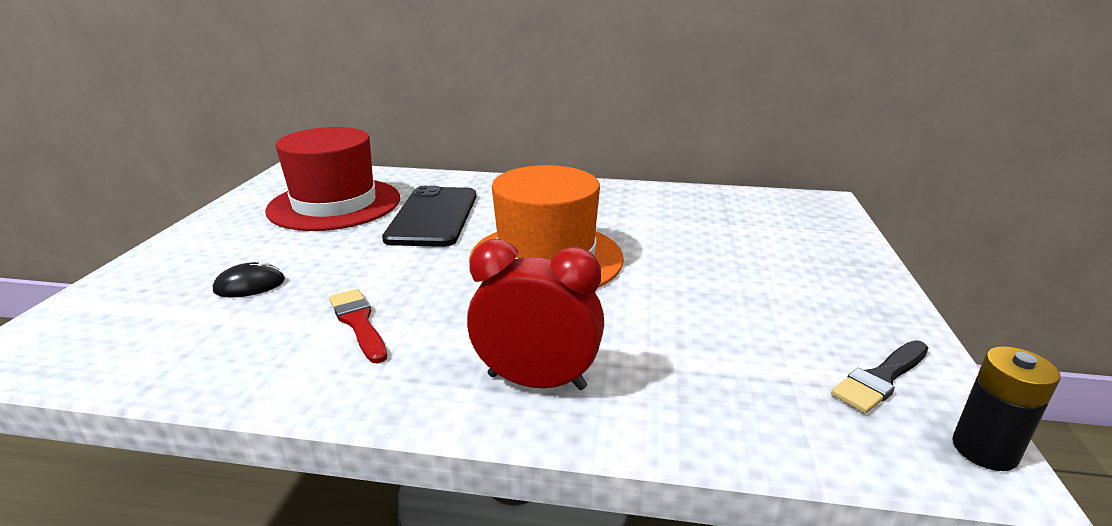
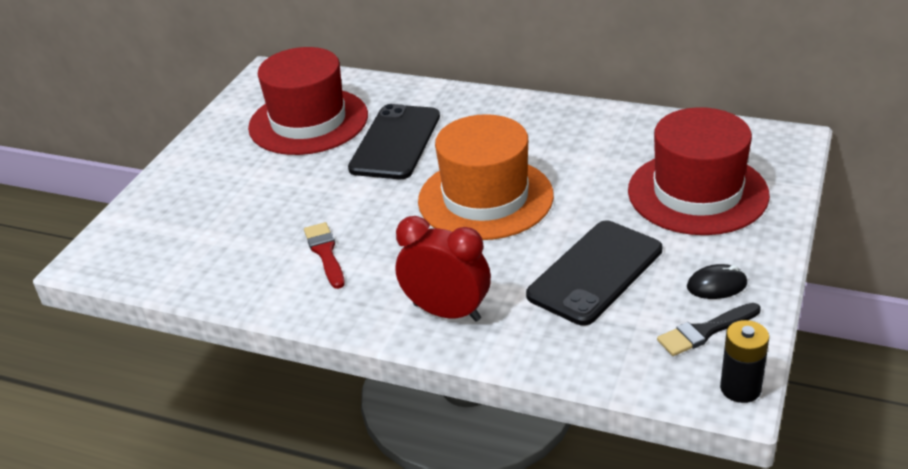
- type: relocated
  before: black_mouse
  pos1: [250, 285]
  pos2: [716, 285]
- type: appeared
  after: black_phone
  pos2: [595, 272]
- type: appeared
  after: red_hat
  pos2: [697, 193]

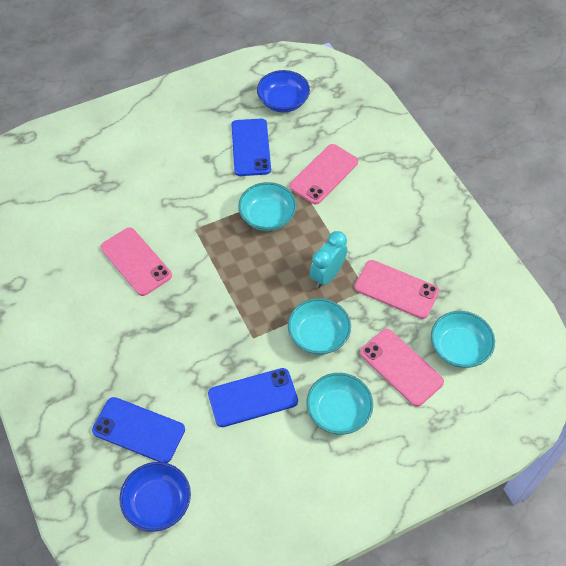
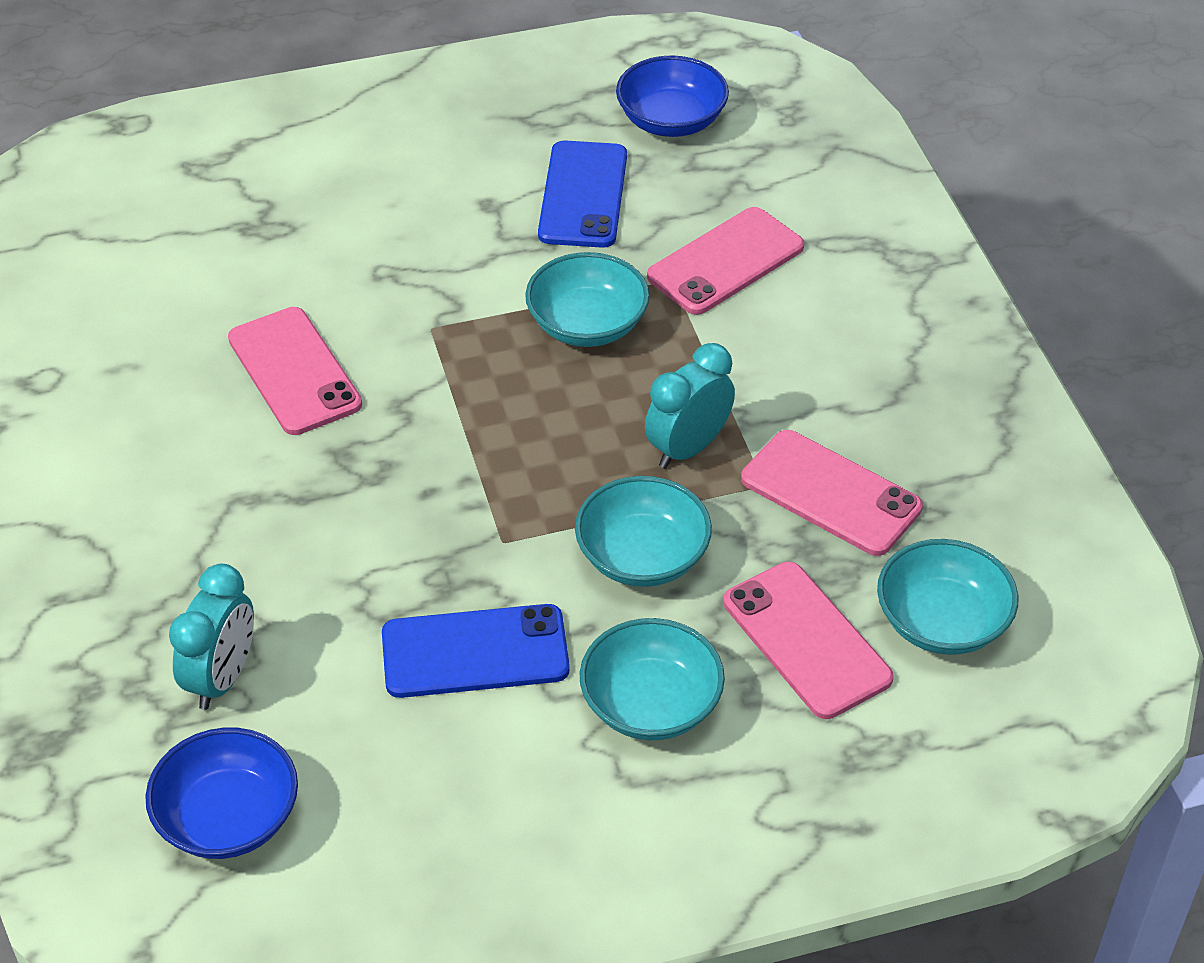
- type: exchanged
  before: blue_phone
  after: turquoise_clock
  pos1: [138, 430]
  pos2: [222, 678]

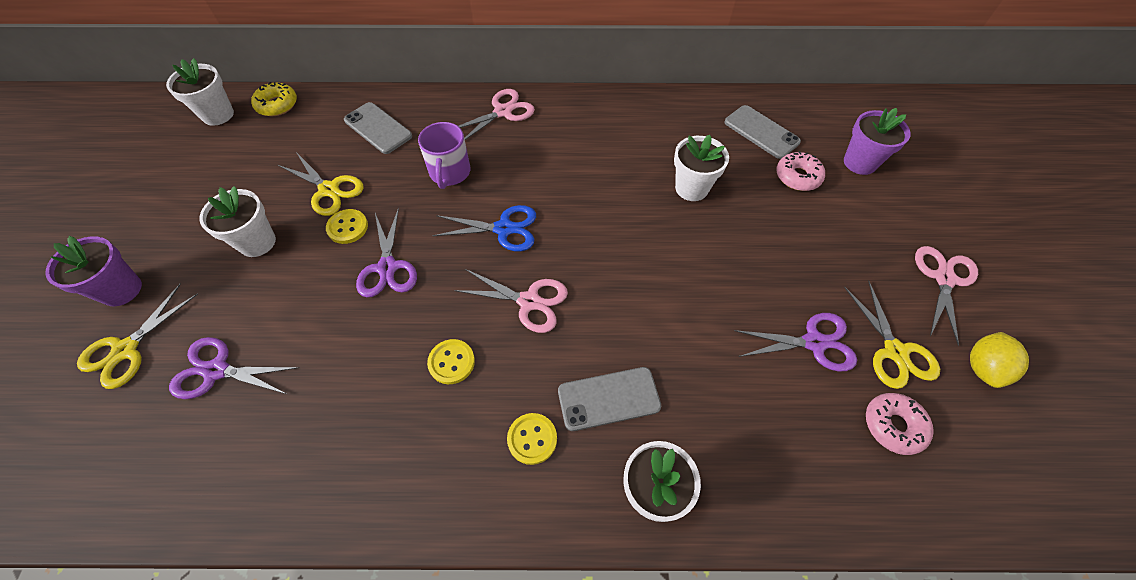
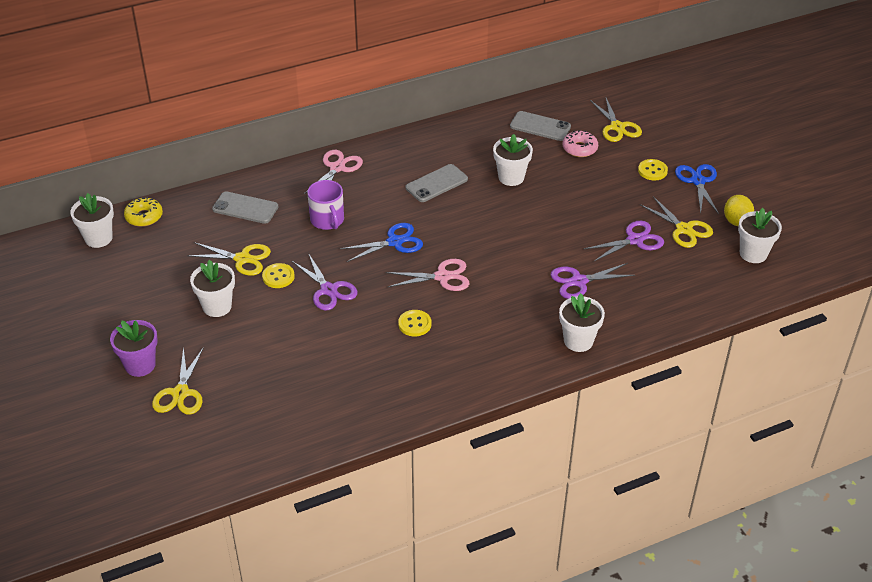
- type: relocated
  before: purple_scissors
  pos1: [217, 370]
  pos2: [579, 281]
- type: relocated
  before: yellow_button
  pos1: [532, 439]
  pos2: [652, 171]
- type: relocated
  before: grey_phone
  pos1: [608, 398]
  pos2: [436, 183]
- type: exchanged
  before: purple_flower_pot
  after: yellow_scissors
  pos1: [860, 162]
  pos2: [617, 127]
- type: missing
  before: pink_donut
  pos1: [893, 426]
- type: colour
  before: pink_scissors
  after: blue_scissors
  pos1: [944, 279]
  pos2: [698, 181]
- type: appeared
  after: white_flower_pot
  pos2: [753, 253]

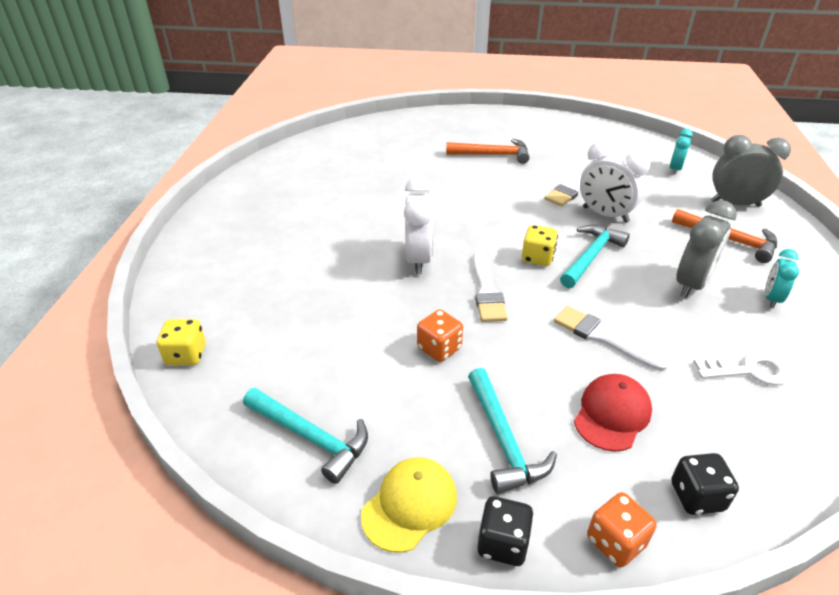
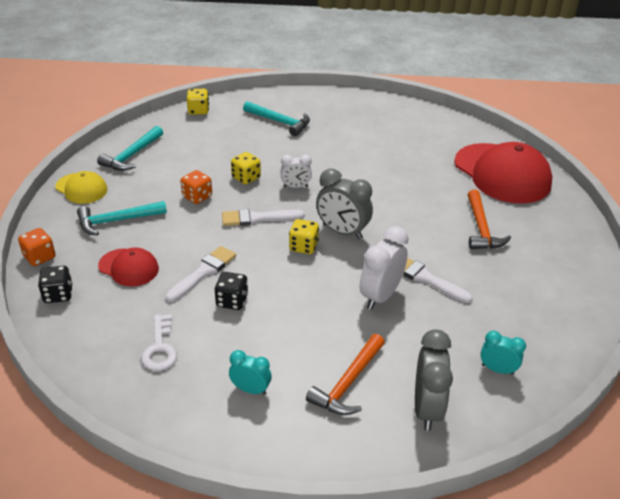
- type: size
  before: white_clock
  pos1: [419, 259]
  pos2: [295, 186]
  scale: 0.59
- type: relocated
  before: black_dice
  pos1: [503, 543]
  pos2: [232, 301]
- type: relocated
  before: turquoise_hammer
  pos1: [591, 257]
  pos2: [279, 122]
- type: relocated
  before: grey_clock
  pos1: [691, 284]
  pos2: [342, 232]
- type: appeared
  after: yellow_dice
  pos2: [246, 178]
- type: appeared
  after: red_cap
  pos2: [502, 173]

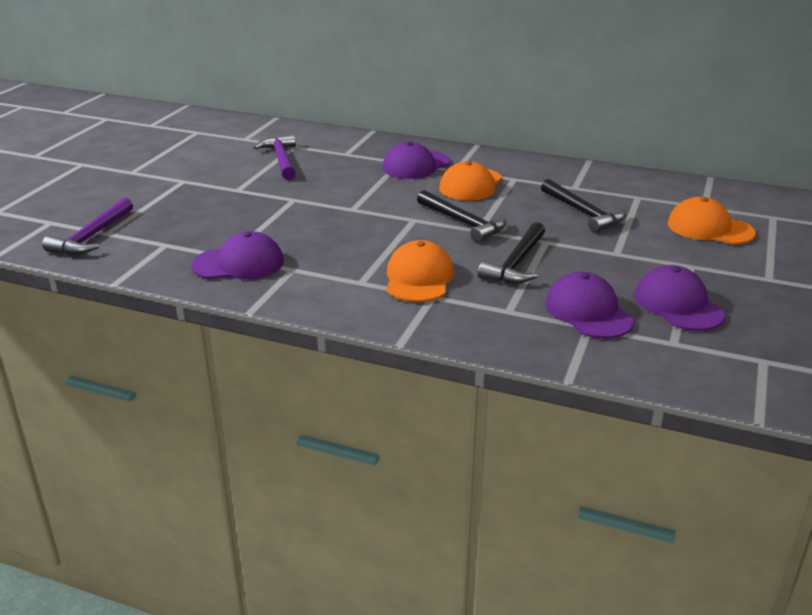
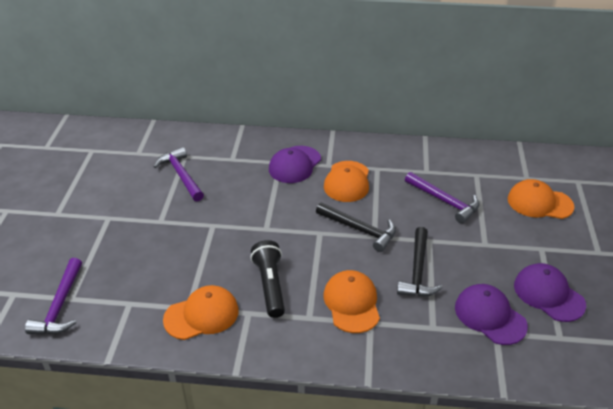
- type: colour
  before: purple_cap
  after: orange_cap
  pos1: [238, 263]
  pos2: [201, 315]
- type: colour
  before: black_hammer
  after: purple_hammer
  pos1: [583, 213]
  pos2: [444, 201]
- type: appeared
  after: black_flashlight
  pos2: [270, 285]

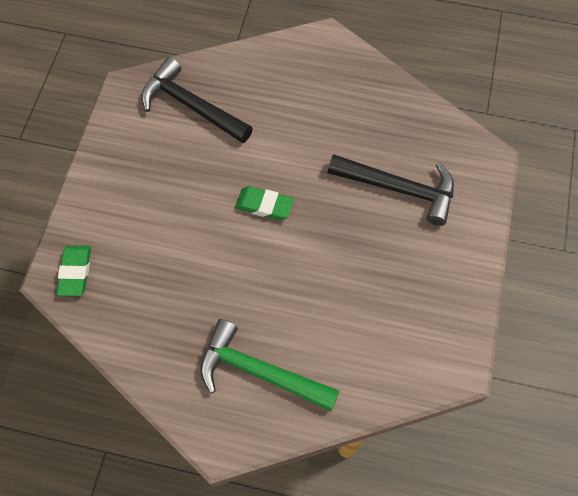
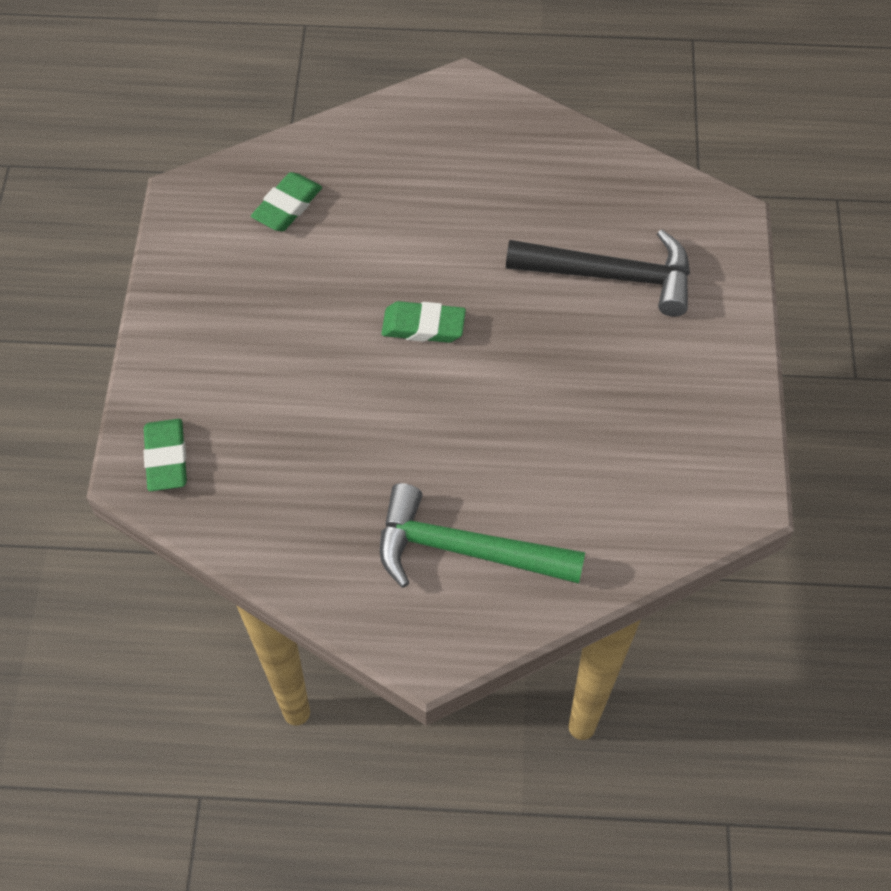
- type: exchanged
  before: black_hammer
  after: green_eraser
  pos1: [191, 106]
  pos2: [287, 206]

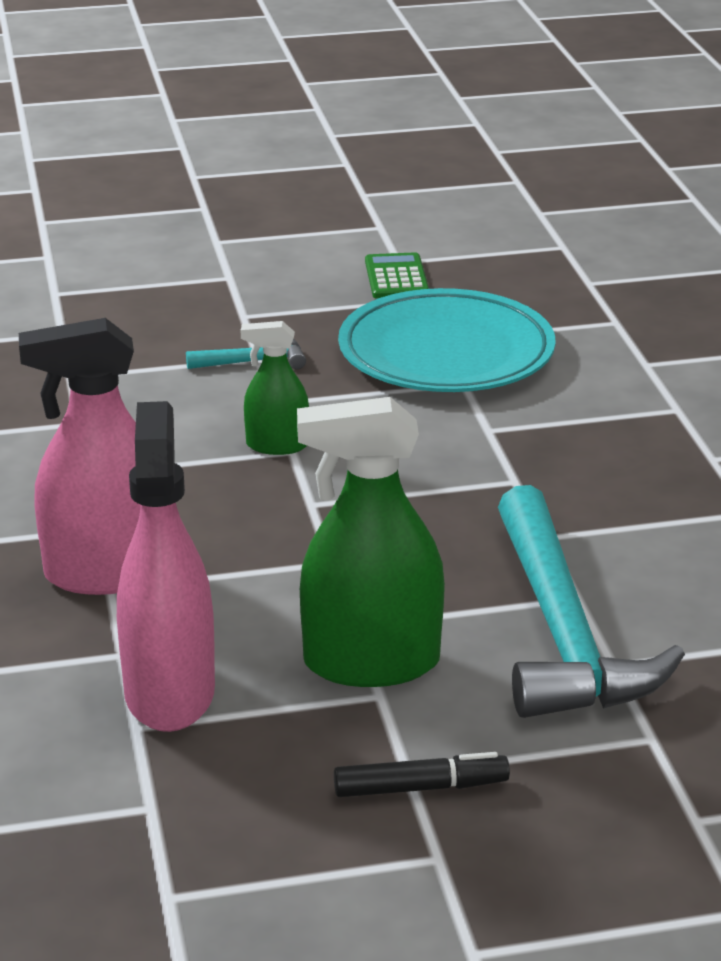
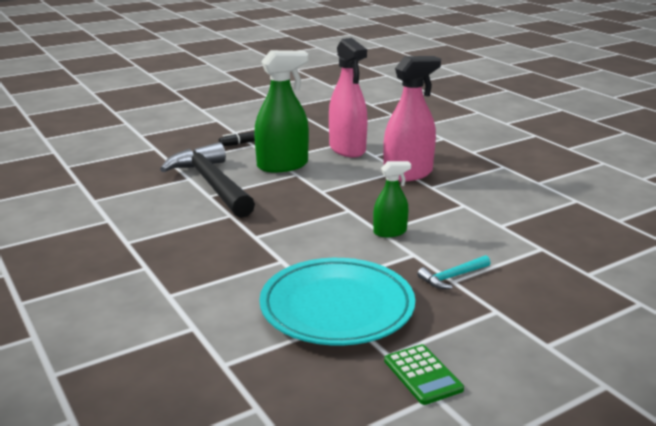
- type: colour
  before: turquoise_hammer
  after: black_hammer
  pos1: [563, 633]
  pos2: [211, 184]

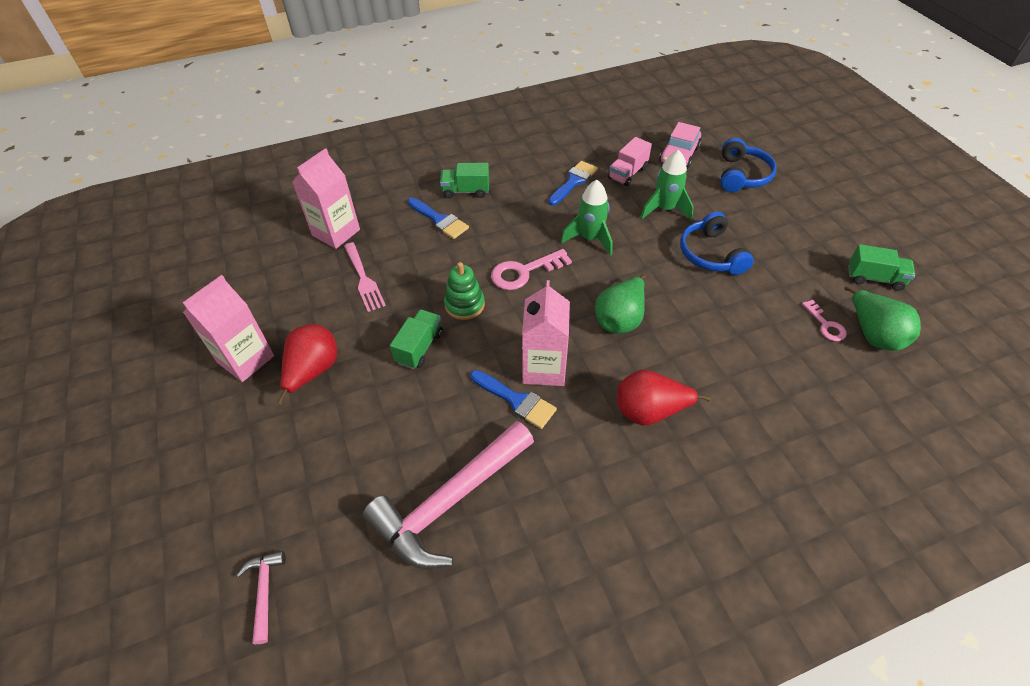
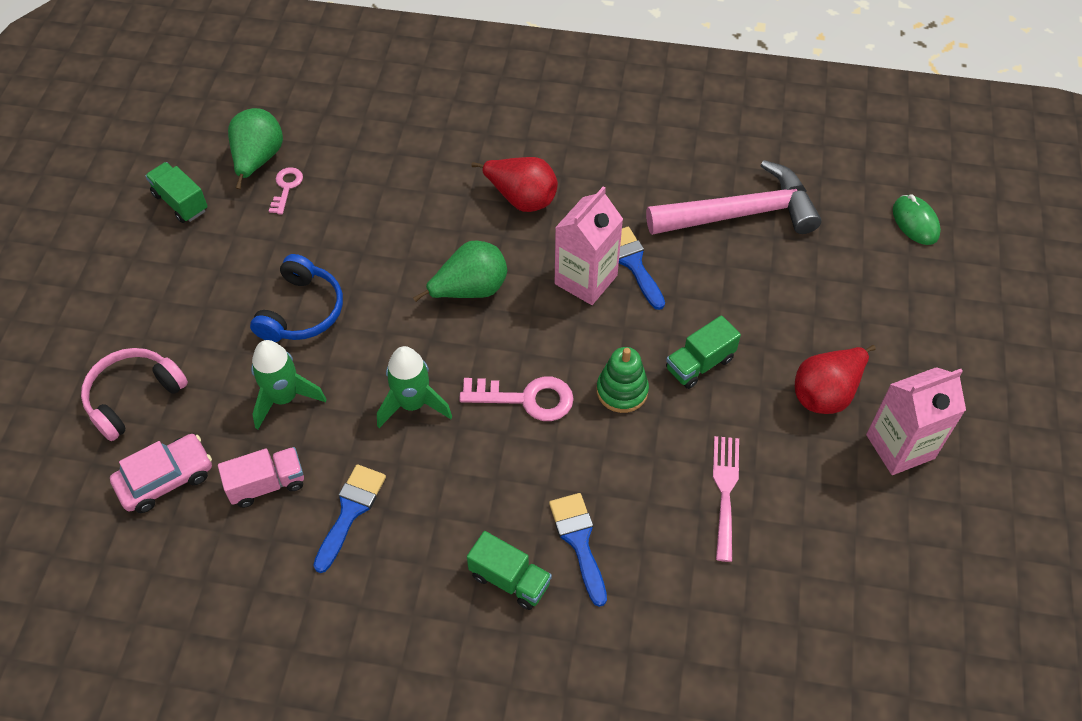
- type: exchanged
  before: pink_hammer
  after: green_mouse
  pos1: [265, 591]
  pos2: [915, 222]
- type: missing
  before: pink_carton
  pos1: [336, 232]
- type: spun
  before: blue_brush
  pos1: [573, 181]
  pos2: [350, 511]
  turn: 135
- type: colour
  before: blue_headphones
  after: pink_headphones
  pos1: [742, 175]
  pos2: [133, 397]

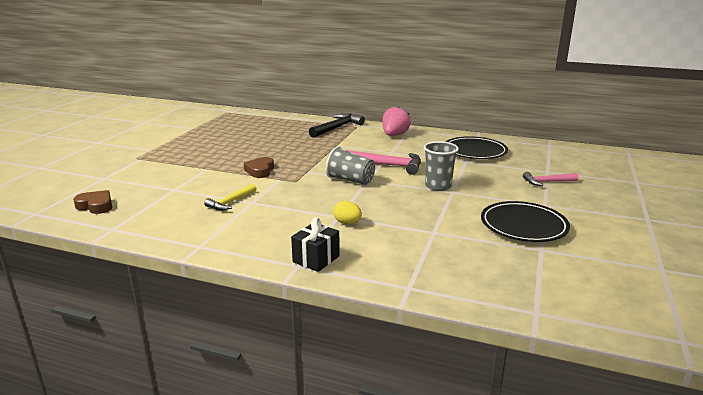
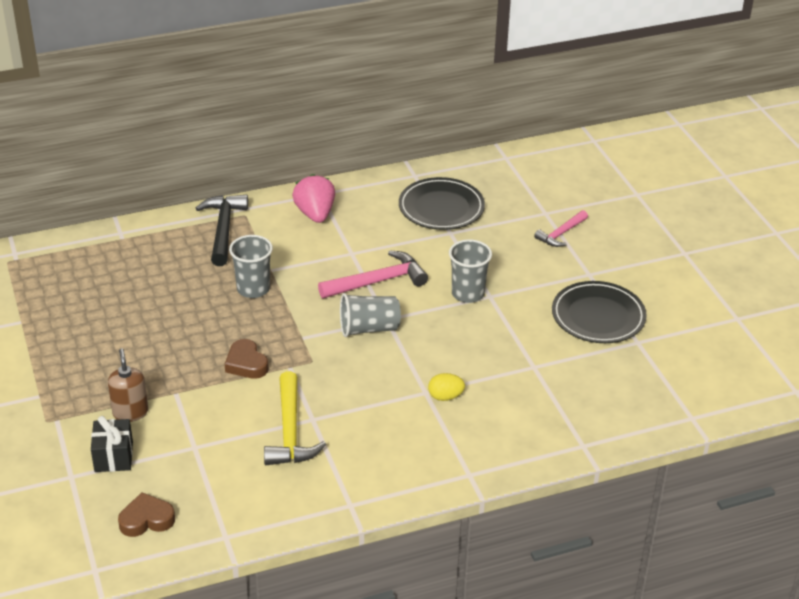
- type: size
  before: yellow_hammer
  pos1: [231, 202]
  pos2: [290, 431]
  scale: 1.61
- type: relocated
  before: black_gift
  pos1: [316, 259]
  pos2: [114, 457]
- type: appeared
  after: brown_soap_dispenser
  pos2: [130, 412]
- type: appeared
  after: grey_cup
  pos2: [253, 289]

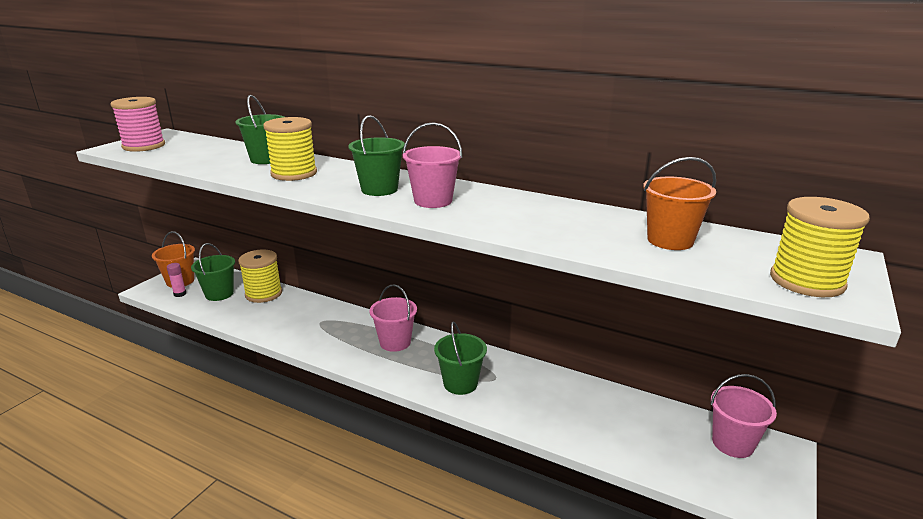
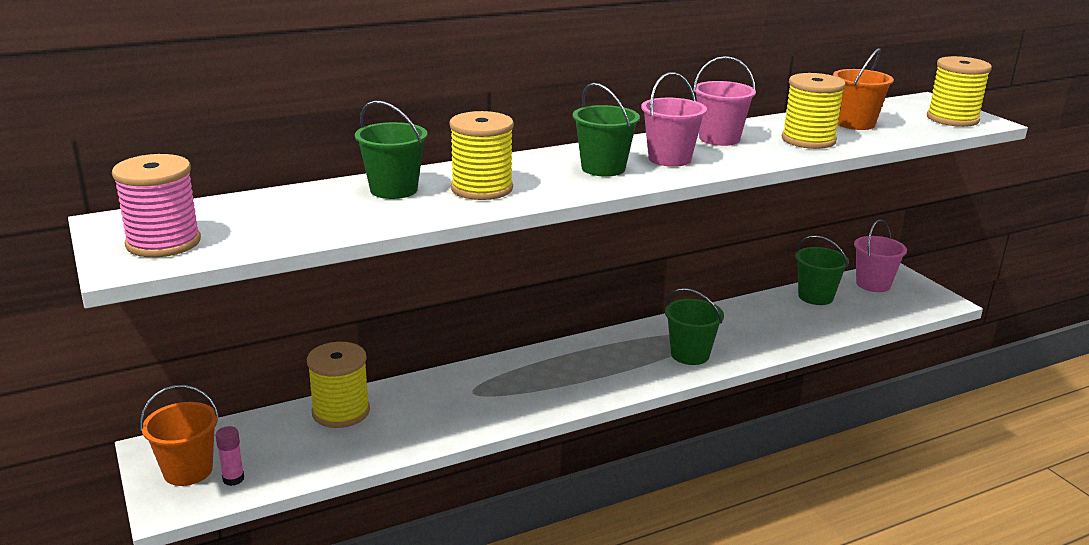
- type: relocated
  before: green_bucket
  pos1: [219, 294]
  pos2: [815, 297]
- type: relocated
  before: pink_bucket
  pos1: [395, 342]
  pos2: [719, 139]
- type: appeared
  after: yellow_spool
  pos2: [808, 140]

